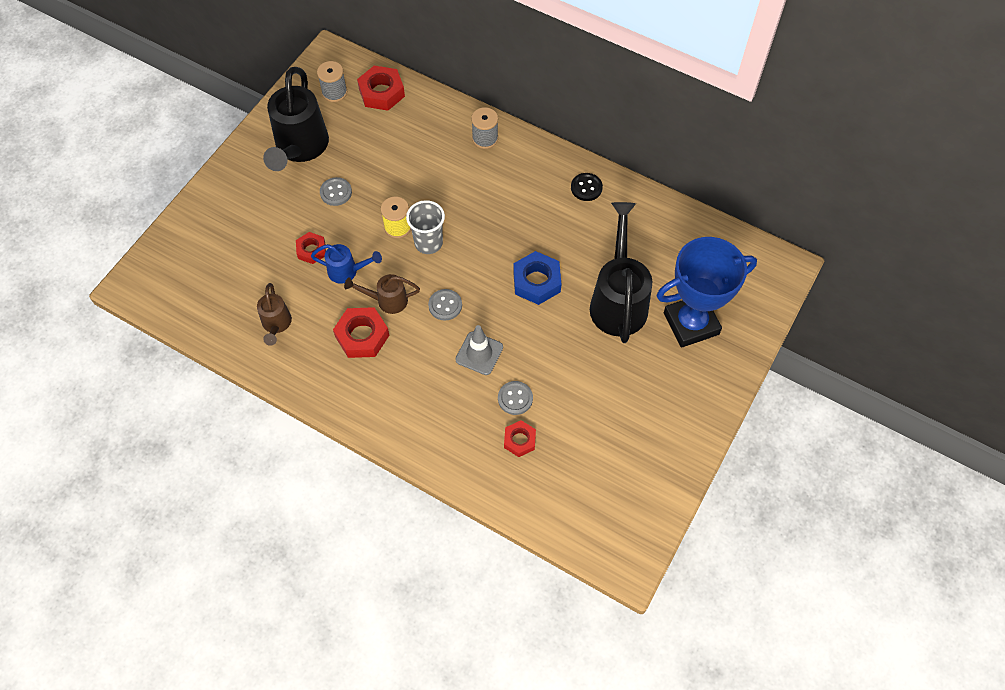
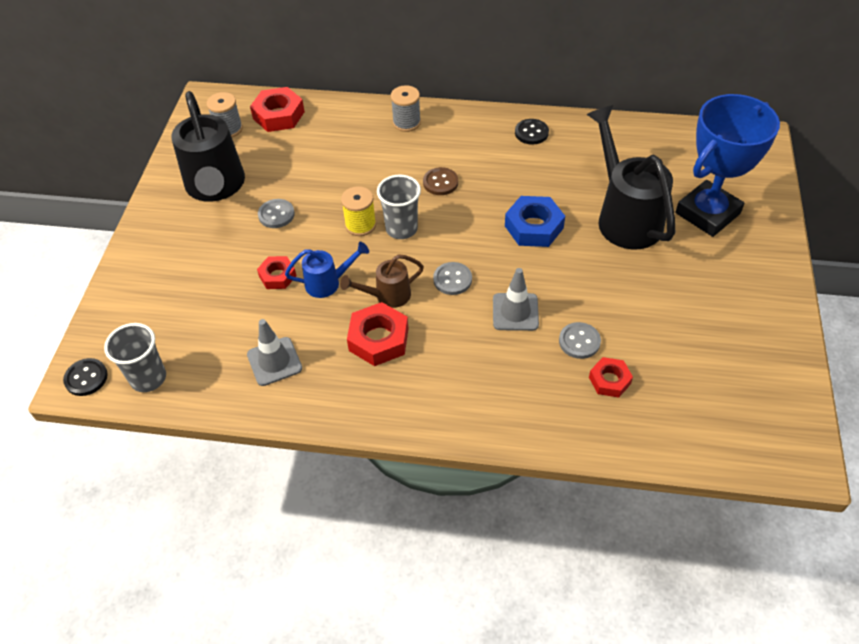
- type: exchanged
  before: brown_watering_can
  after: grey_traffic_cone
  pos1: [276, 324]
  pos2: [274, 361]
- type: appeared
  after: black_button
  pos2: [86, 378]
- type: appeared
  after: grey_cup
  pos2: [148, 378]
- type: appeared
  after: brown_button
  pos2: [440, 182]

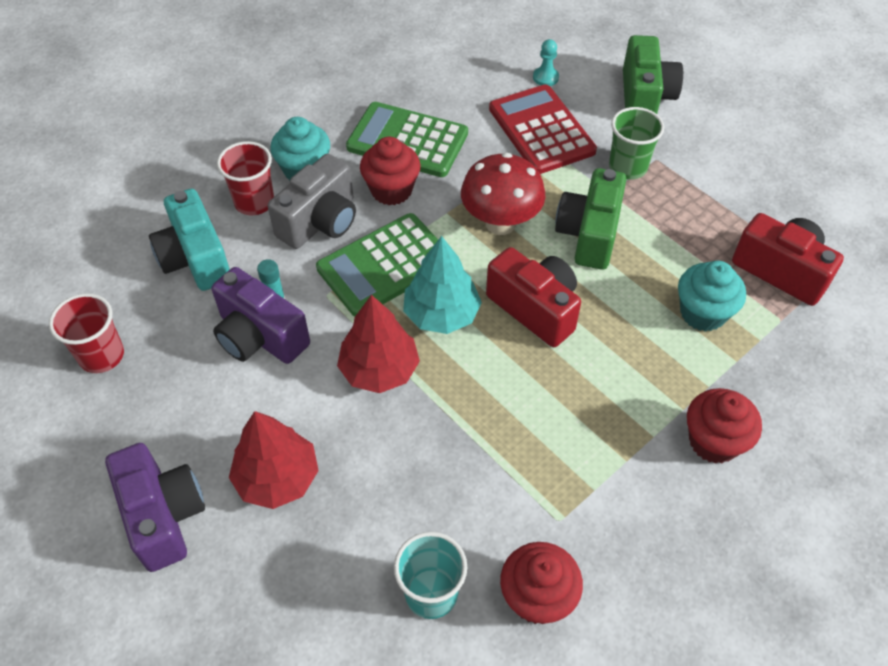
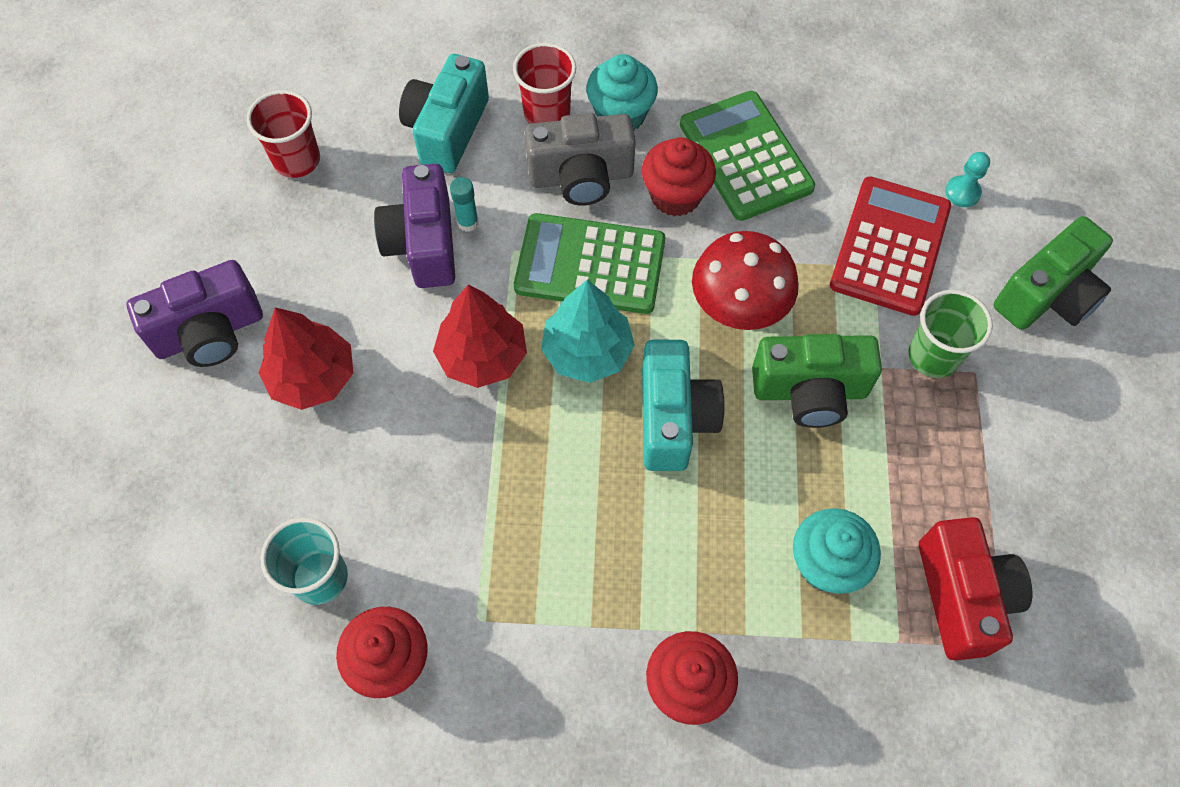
- type: spun
  before: purple_camera
  pos1: [163, 515]
  pos2: [210, 333]
  turn: 45
- type: colour
  before: red_camera
  after: turquoise_camera
  pos1: [535, 308]
  pos2: [674, 419]
- type: spun
  before: green_camera
  pos1: [589, 234]
  pos2: [809, 391]
  turn: -150

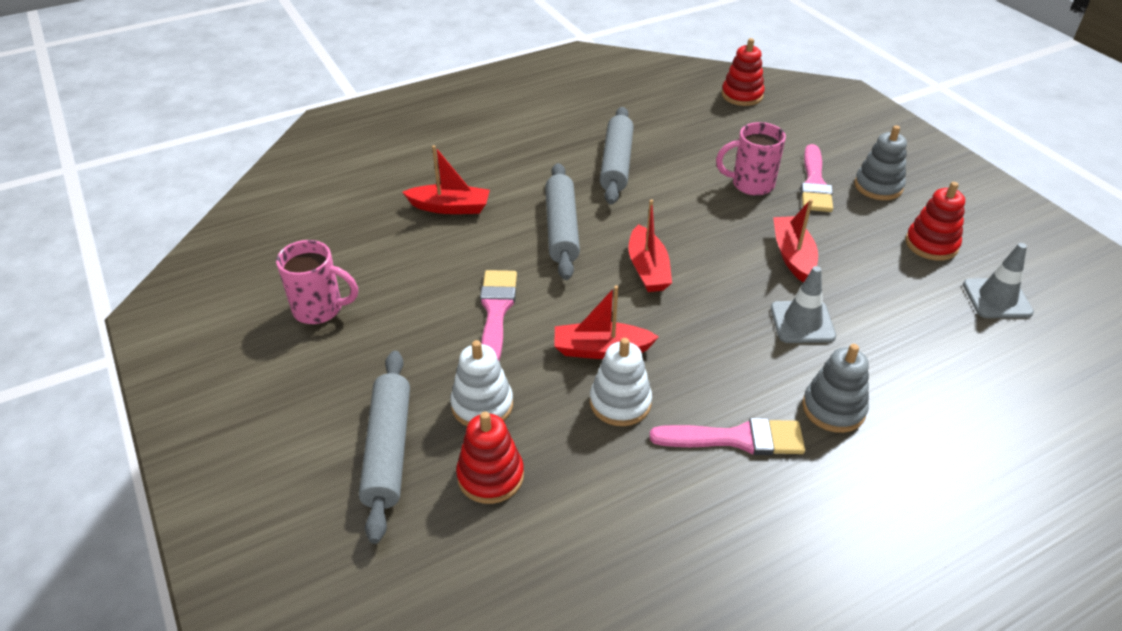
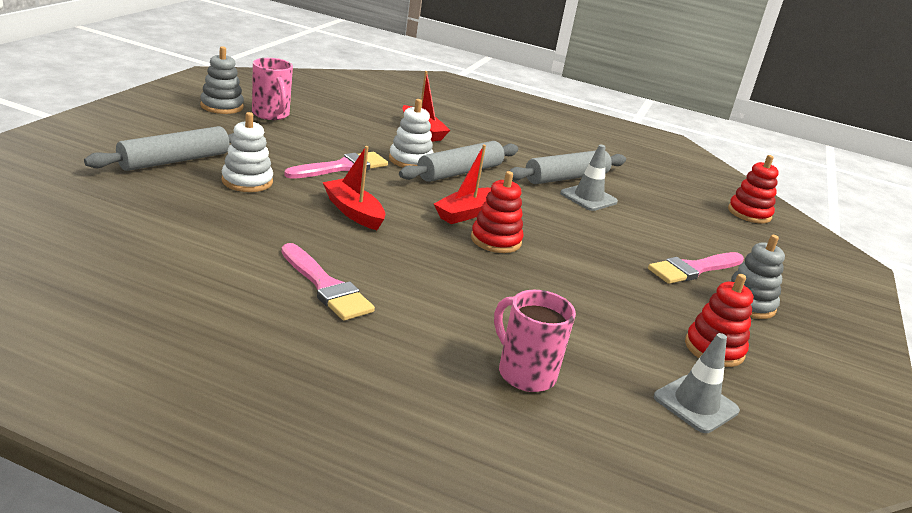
- type: relocated
  before: red_stacking_toy
  pos1: [490, 476]
  pos2: [495, 240]
- type: relocated
  before: white_stacking_toy
  pos1: [620, 402]
  pos2: [410, 160]
- type: relocated
  before: pink_mug
  pos1: [751, 184]
  pos2: [525, 373]
- type: relocated
  before: grey_traffic_cone
  pos1: [802, 322]
  pos2: [588, 198]
- type: missing
  before: red_boat
  pos1: [793, 255]
- type: relocated
  before: grey_stacking_toy
  pos1: [833, 408]
  pos2: [222, 106]

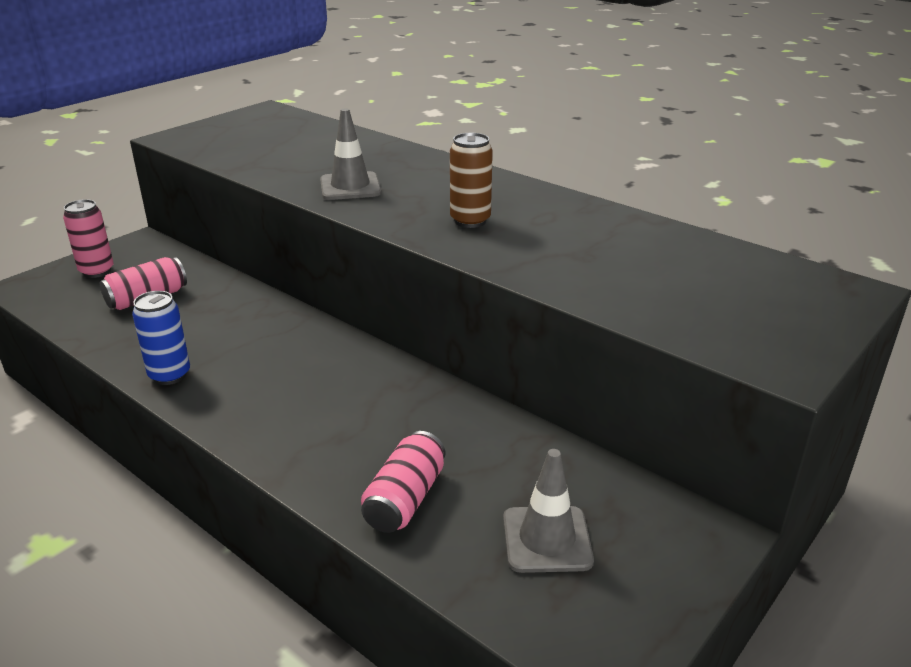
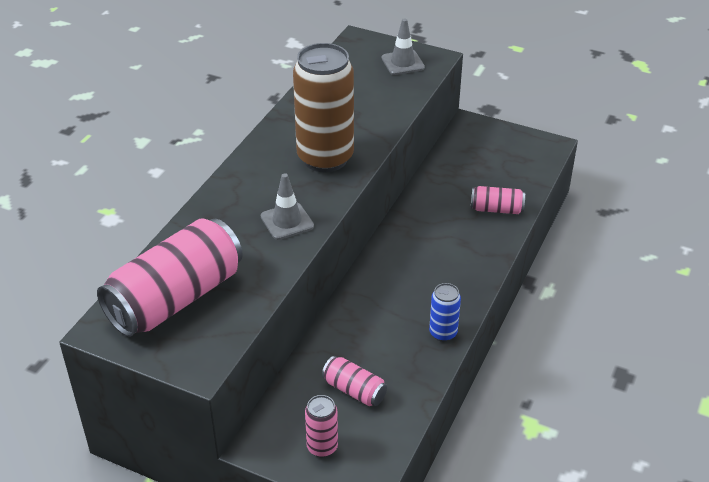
- type: size
  before: brown_can
  pos1: [470, 221]
  pos2: [325, 158]
  scale: 2.16
- type: relocated
  before: grey_traffic_cone
  pos1: [547, 539]
  pos2: [403, 63]
- type: appeared
  after: pink_can
  pos2: [175, 298]

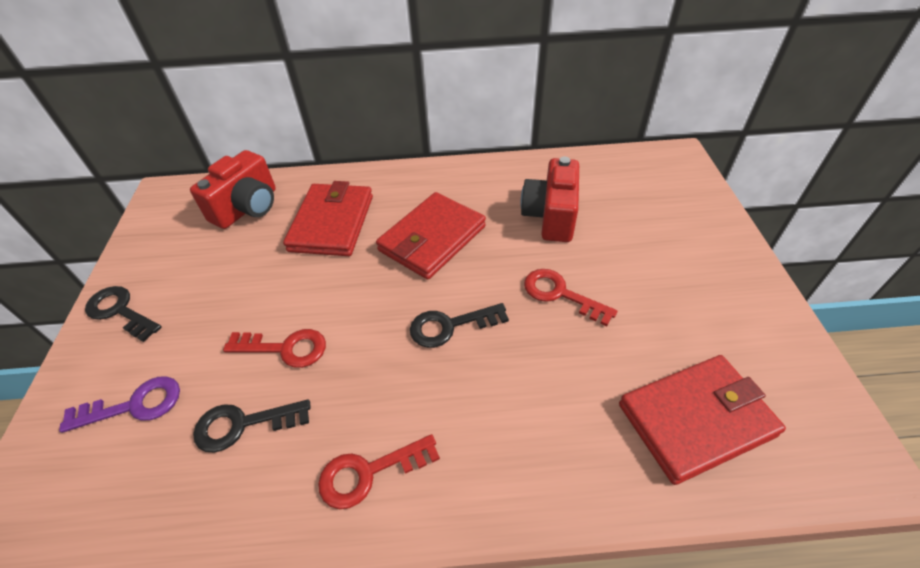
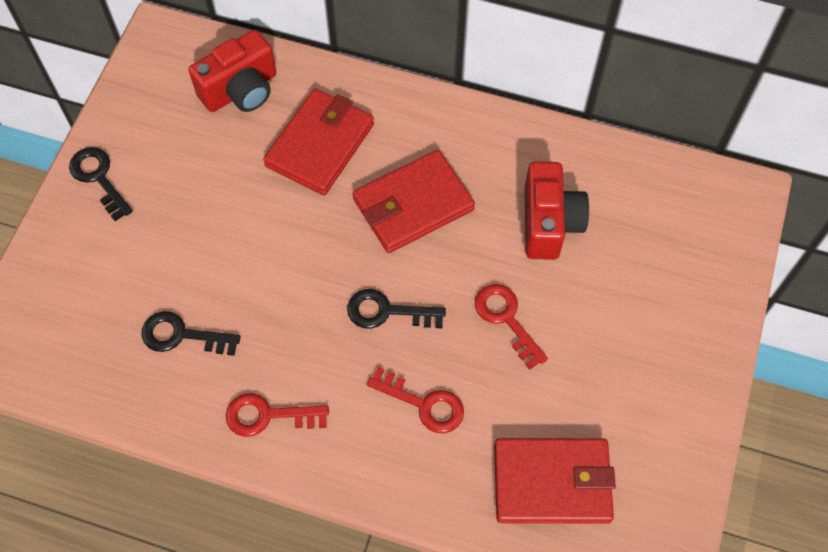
- type: missing
  before: purple_key
  pos1: [135, 405]
- type: relocated
  before: red_key
  pos1: [285, 348]
  pos2: [424, 404]
- type: spun
  before: red_camera
  pos1: [550, 216]
  pos2: [549, 223]
  turn: 150

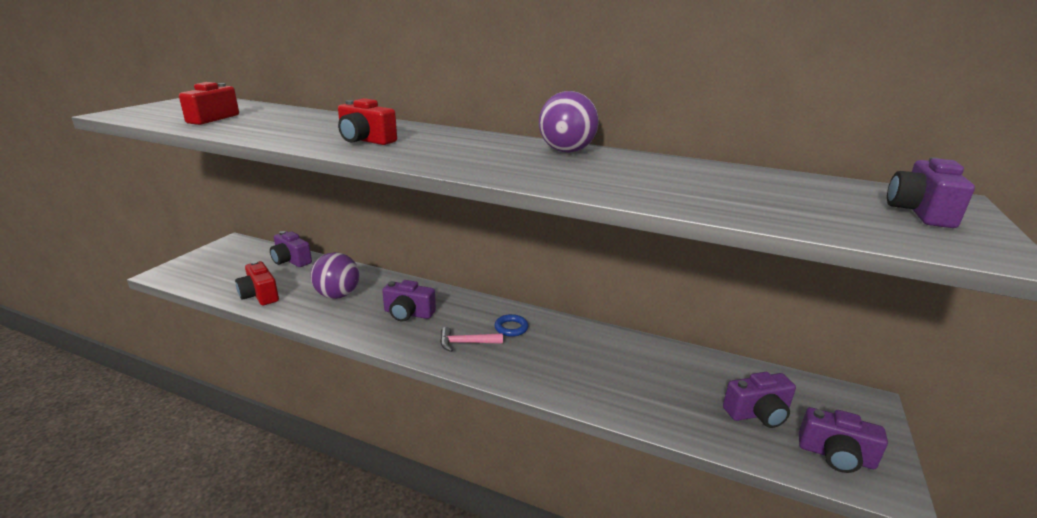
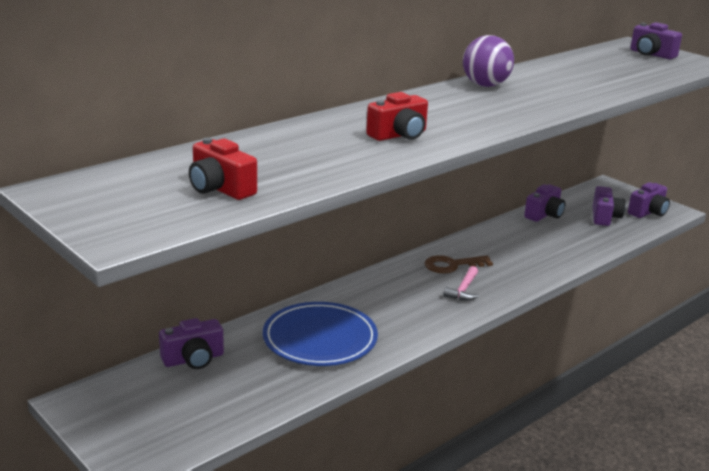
- type: missing
  before: red_camera
  pos1: [260, 295]
- type: exchanged
  before: purple_ball
  after: blue_plate
  pos1: [338, 295]
  pos2: [320, 339]
- type: relocated
  before: purple_camera
  pos1: [408, 313]
  pos2: [544, 215]
- type: exchanged
  before: blue_ring
  after: brown_key
  pos1: [511, 328]
  pos2: [452, 265]

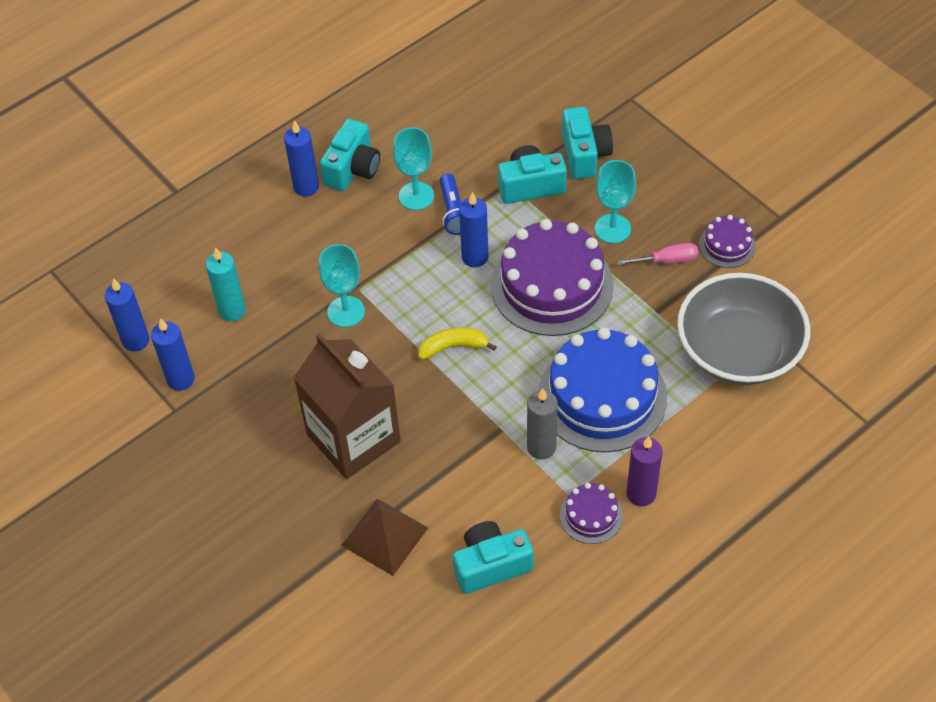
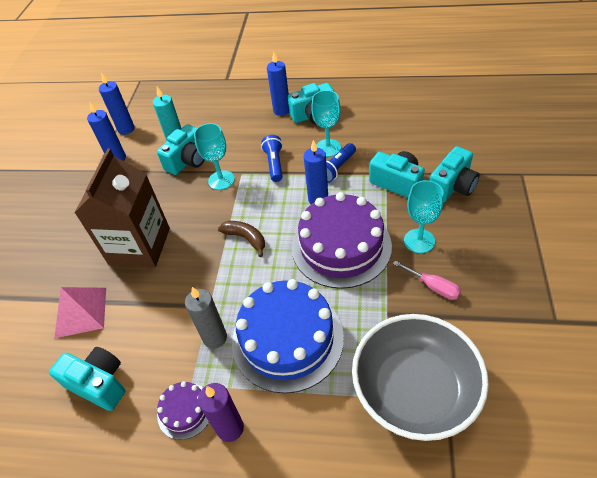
- type: colour
  before: brown_pyramid
  after: pink_pyramid
  pos1: [385, 536]
  pos2: [81, 312]
- type: colour
  before: yellow_banana
  after: brown_banana
  pos1: [453, 347]
  pos2: [246, 238]
- type: missing
  before: purple_cake
  pos1: [727, 245]
- type: appeared
  after: turquoise_camera
  pos2: [188, 161]
- type: appeared
  after: blue_flashlight
  pos2: [274, 164]

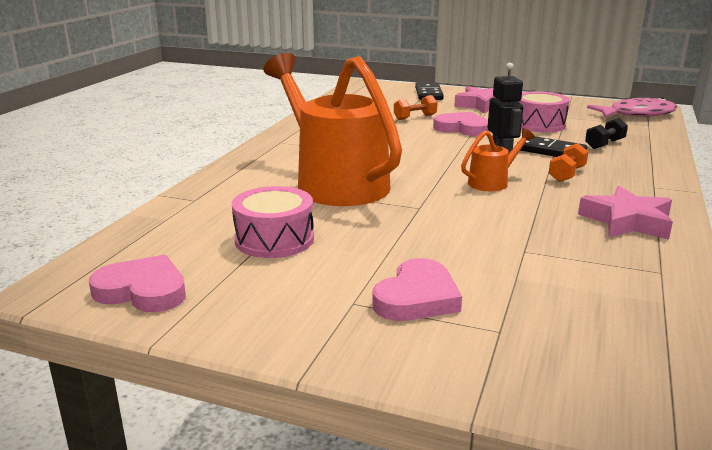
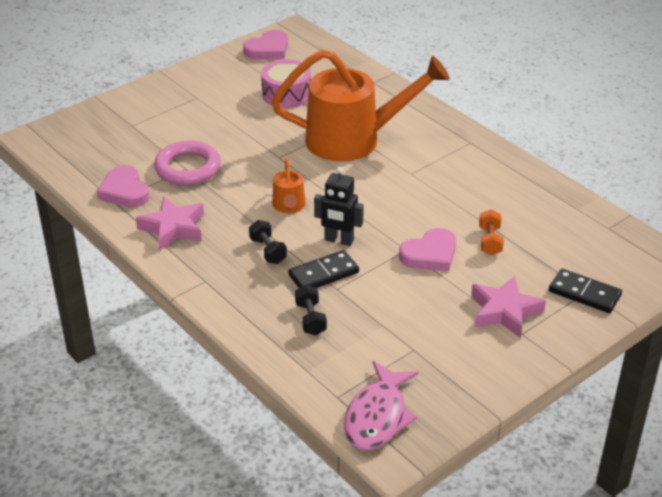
- type: relocated
  before: pink_heart
  pos1: [417, 297]
  pos2: [124, 191]
- type: missing
  before: pink_drum
  pos1: [539, 124]
- type: colour
  before: orange_dumbbell
  after: black_dumbbell
  pos1: [567, 174]
  pos2: [268, 251]
- type: appeared
  after: pink_ring
  pos2: [188, 168]

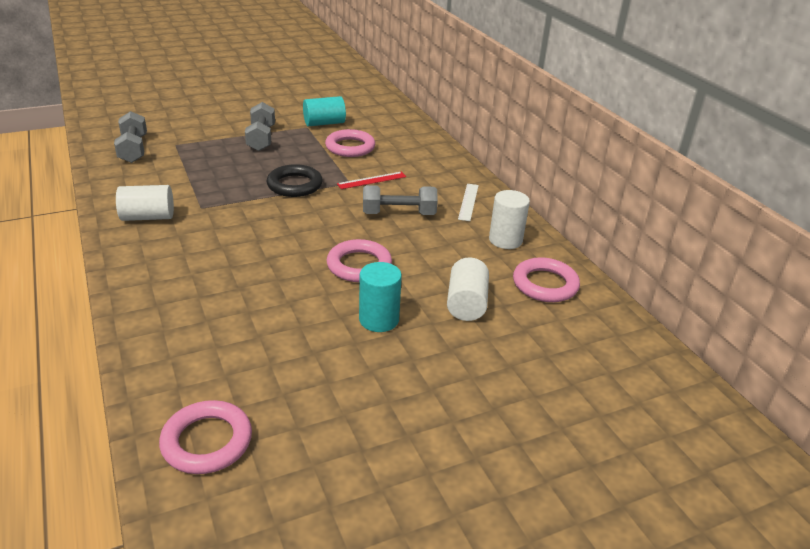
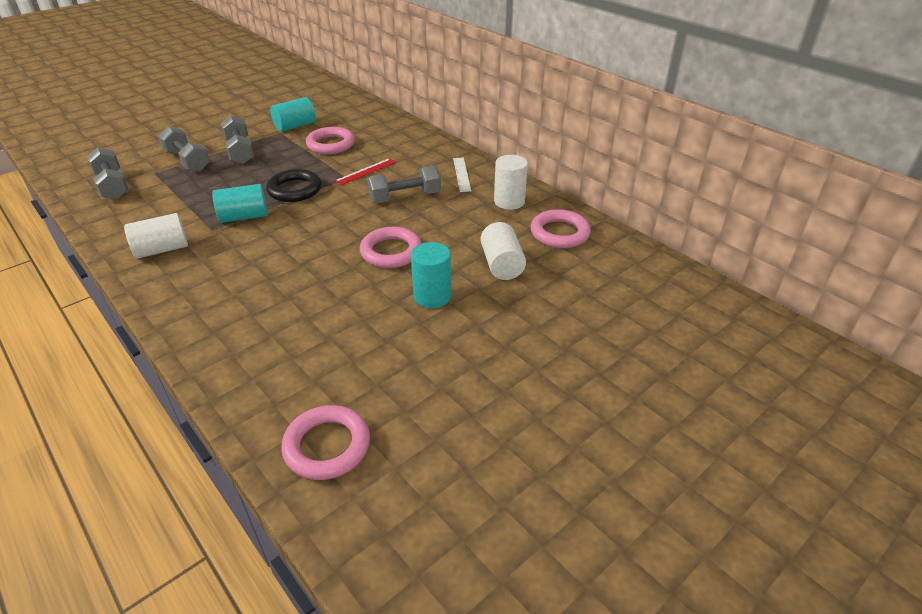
- type: appeared
  after: grey_dumbbell
  pos2: [187, 161]
- type: appeared
  after: turquoise_cylinder
  pos2: [244, 217]

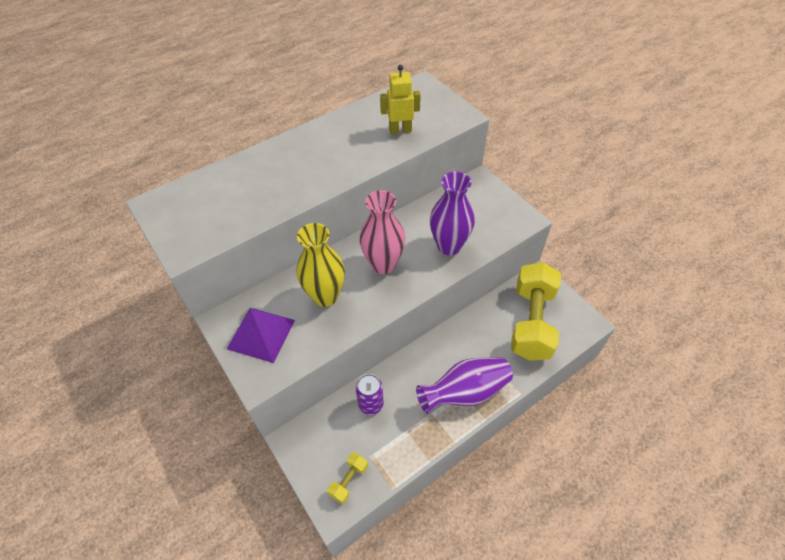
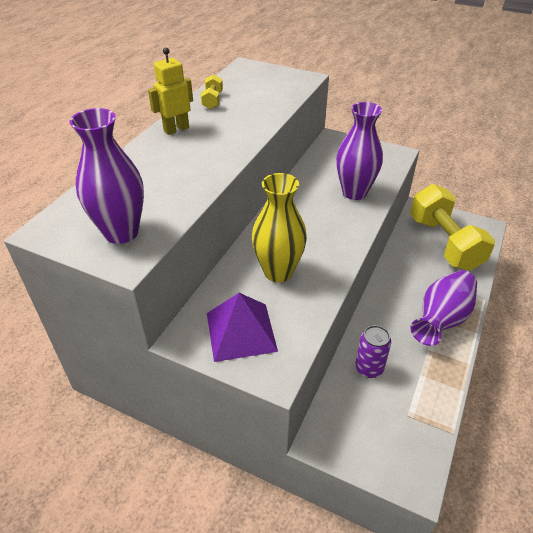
- type: relocated
  before: yellow_dumbbell
  pos1: [349, 480]
  pos2: [212, 100]
- type: missing
  before: pink_vase
  pos1: [383, 264]
- type: relocated
  before: yellow_robot
  pos1: [400, 130]
  pos2: [176, 129]
- type: appeared
  after: purple_vase
  pos2: [121, 232]

